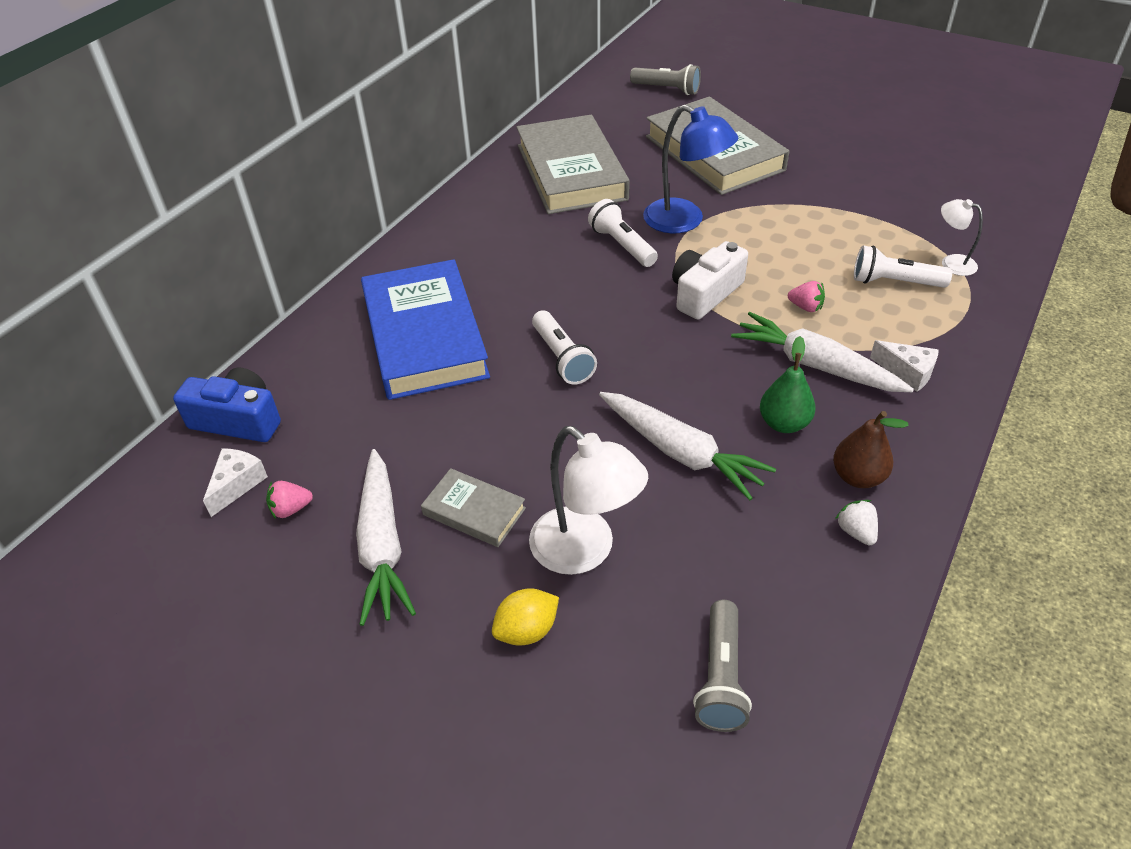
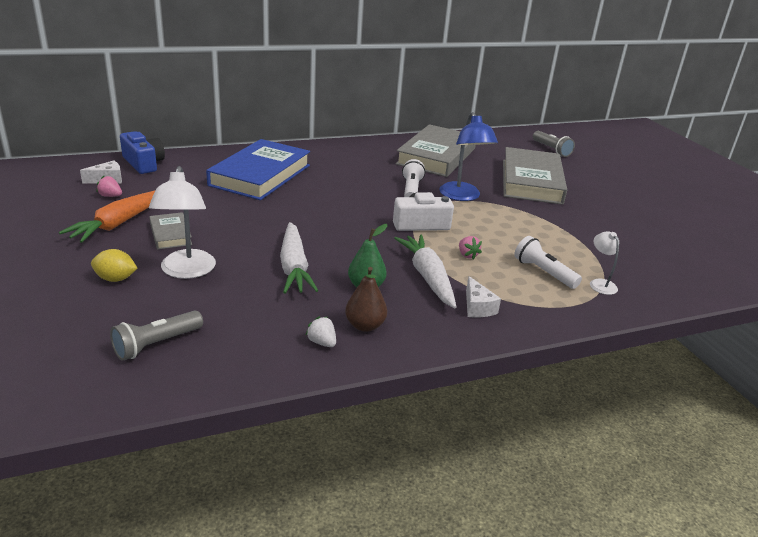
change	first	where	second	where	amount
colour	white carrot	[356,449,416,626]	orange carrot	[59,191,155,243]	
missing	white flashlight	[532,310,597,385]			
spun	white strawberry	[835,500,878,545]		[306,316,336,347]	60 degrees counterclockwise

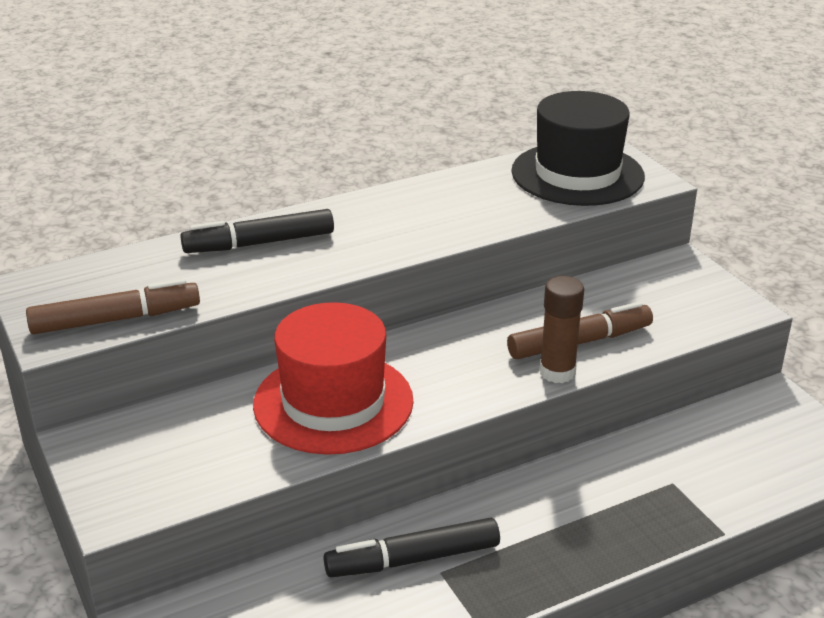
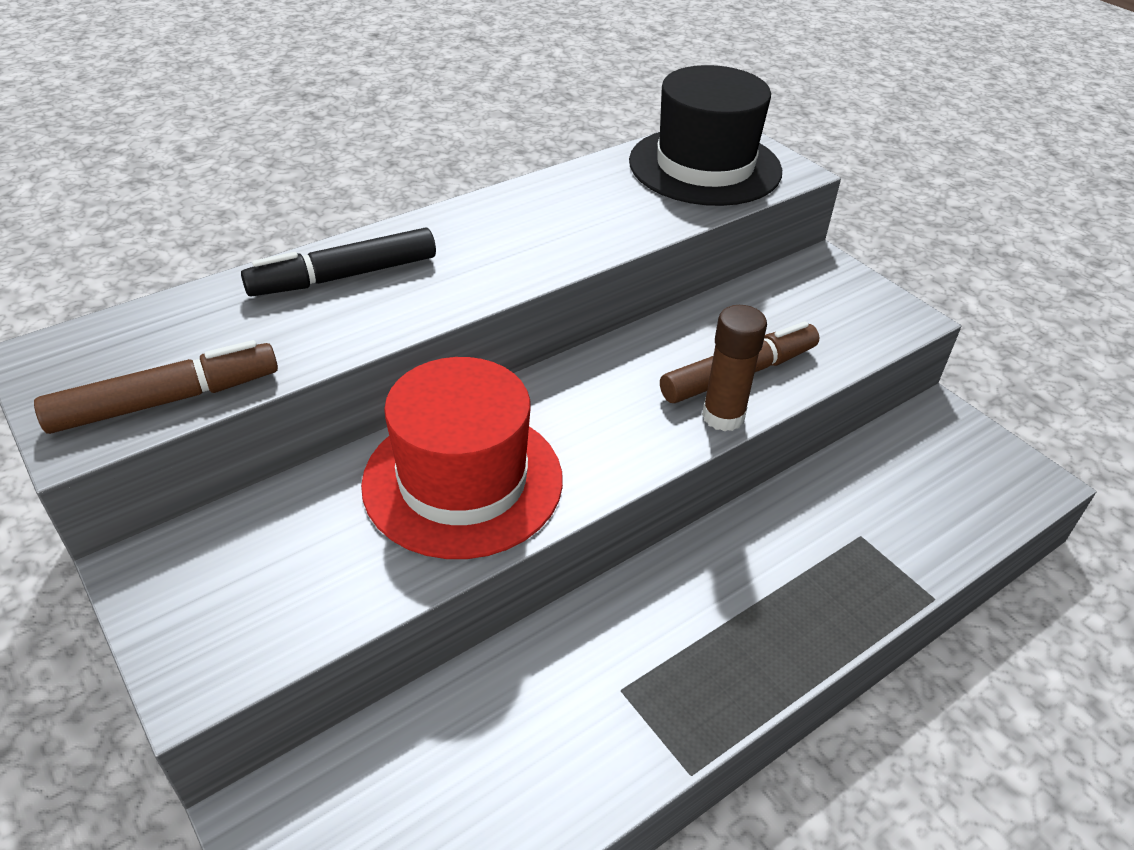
change	first	where	second	where	amount
missing	black marker	[324,517,500,577]			

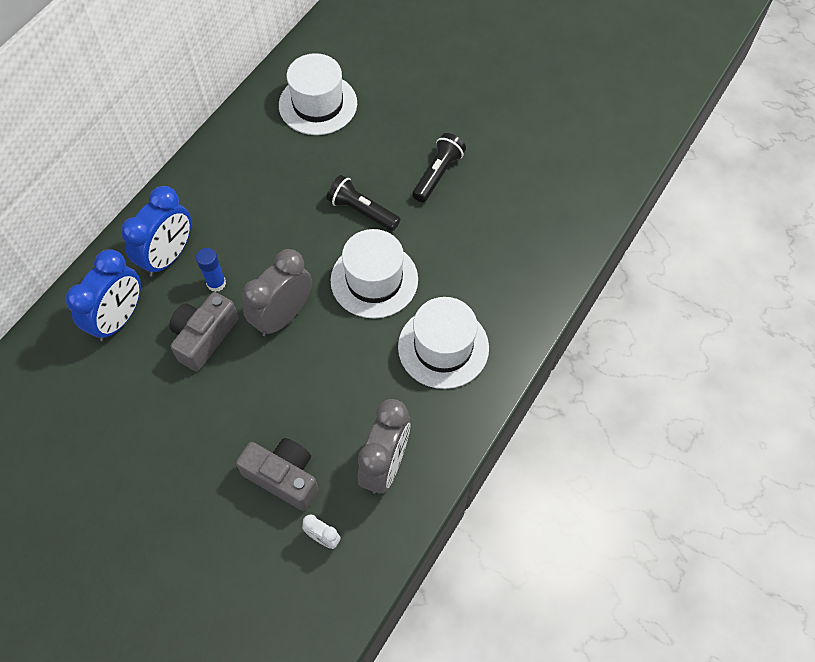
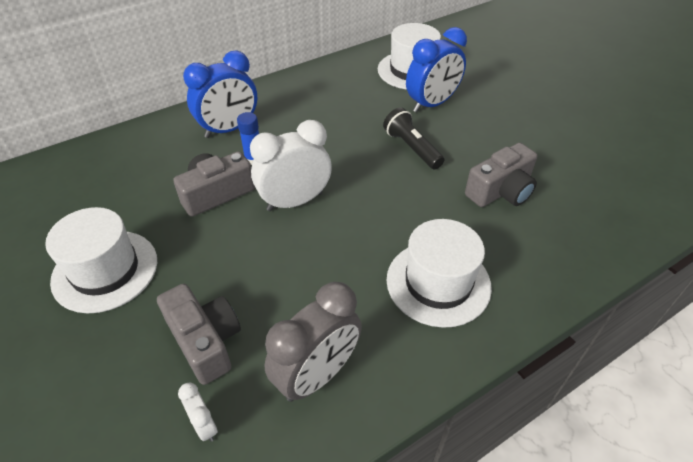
change	first	where	second	where	amount
relocated	blue clock	[66,249,141,341]		[406,27,467,113]	
colour	grey clock	[242,249,312,336]	white clock	[250,120,332,211]	
relocated	white hat	[330,229,418,319]		[45,207,157,313]	
missing	black flashlight	[412,133,466,203]			
appeared			grey camera	[465,143,537,207]	

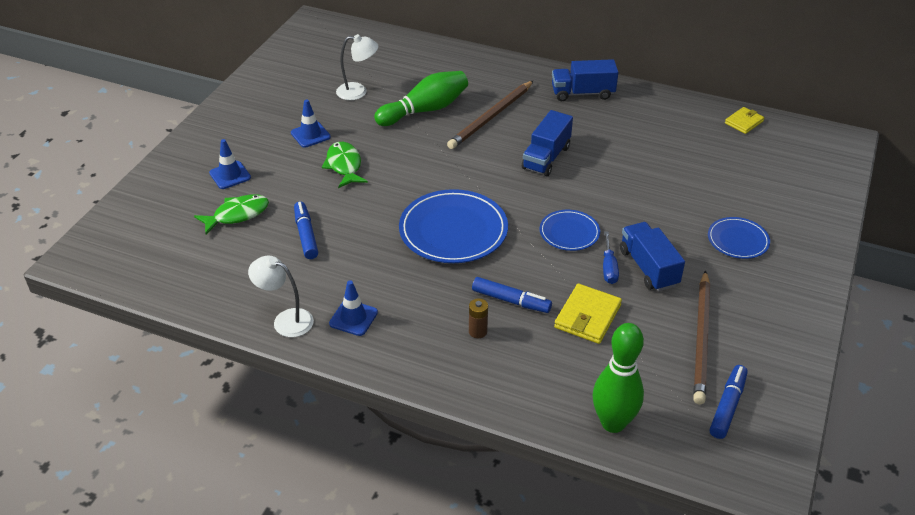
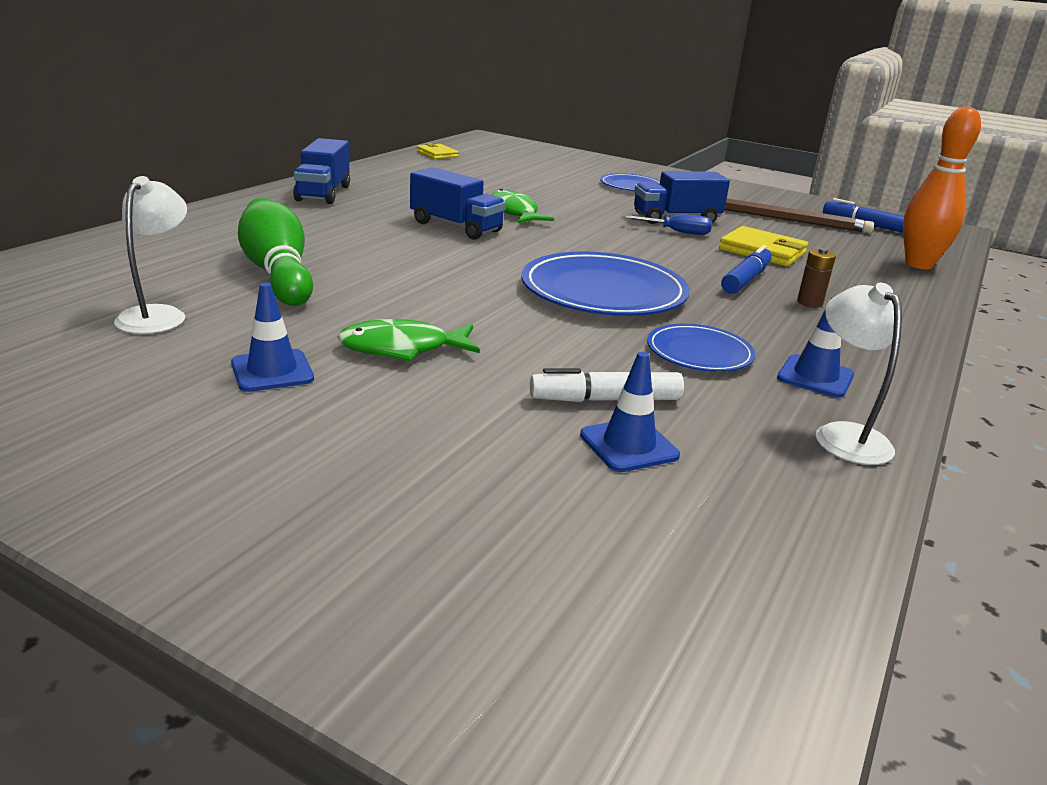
change	first	where	second	where	amount
relocated	green fish	[194,194,269,235]		[491,189,554,223]	
relocated	blue traffic cone	[209,139,251,189]		[580,352,680,472]	
spun	white lamp	[248,256,314,337]		[816,283,902,465]	135 degrees clockwise
colour	blue marker	[294,201,318,259]	white marker	[530,368,684,402]	
missing	brown pencil	[447,81,533,149]			
relocated	blue plate	[540,210,600,251]		[647,324,756,372]	
colour	green bowling pin	[593,323,644,433]	orange bowling pin	[903,106,981,269]	

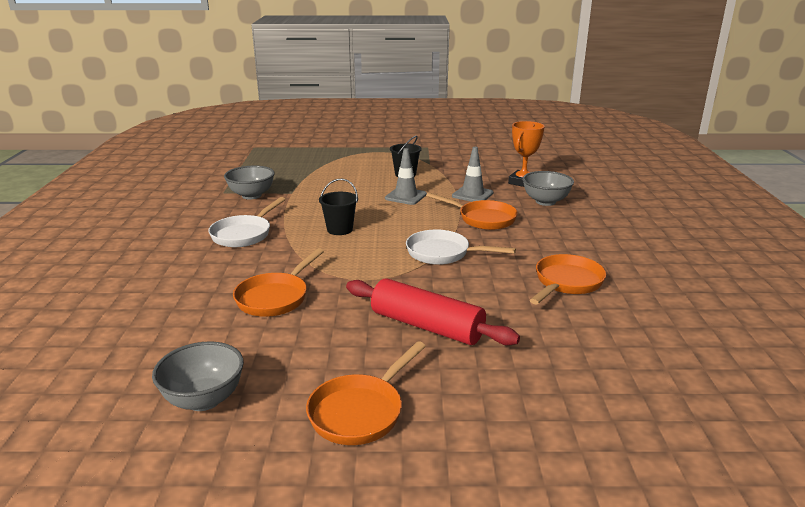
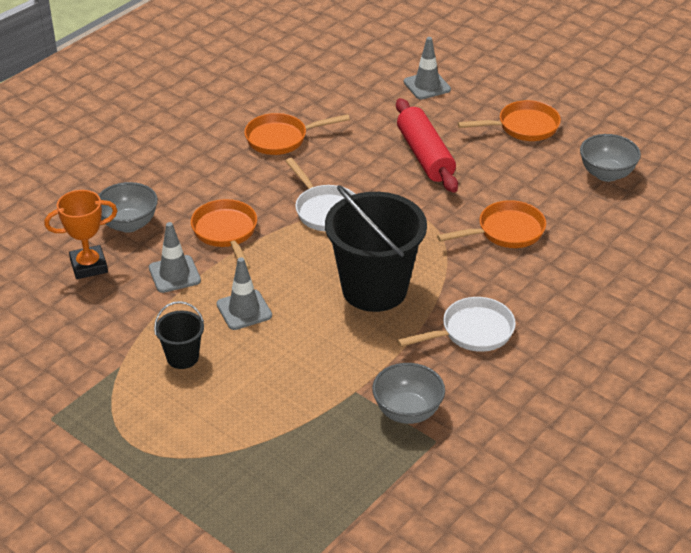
change	first	where	second	where	amount
size	black bucket	[319,179,358,235]		[325,185,427,312]	x2.15
appeared			grey traffic cone	[404,37,451,99]	

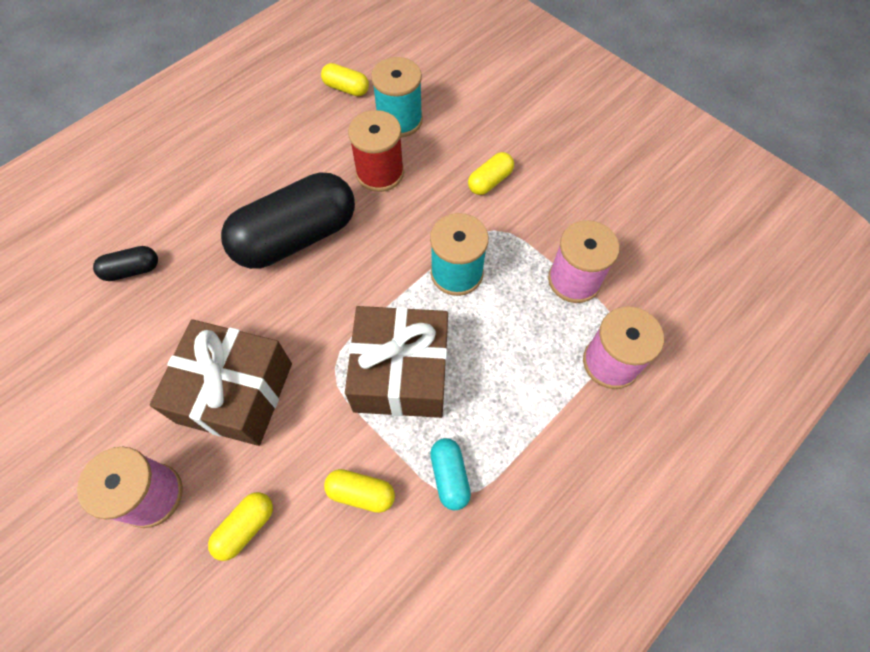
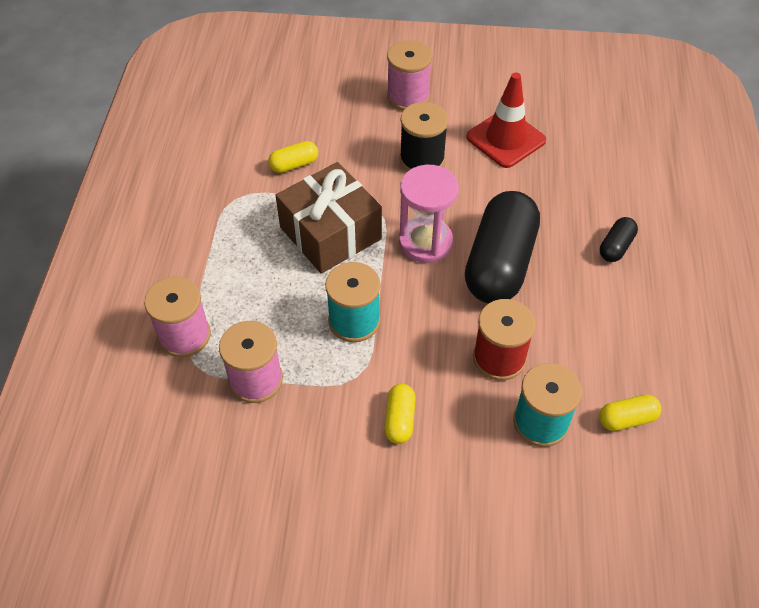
change	first	where	second	where	amount
relocated	black capsule	[93,246,158,281]		[600,217,638,262]	
exchanged	brown gift	[150,319,292,446]	black spool	[400,102,448,171]	
missing	yellow capsule	[208,492,273,561]			
missing	turquoise capsule	[430,438,471,511]			
appeared			pink hourglass	[399,165,459,263]	
appeared			red traffic cone	[466,73,546,168]	

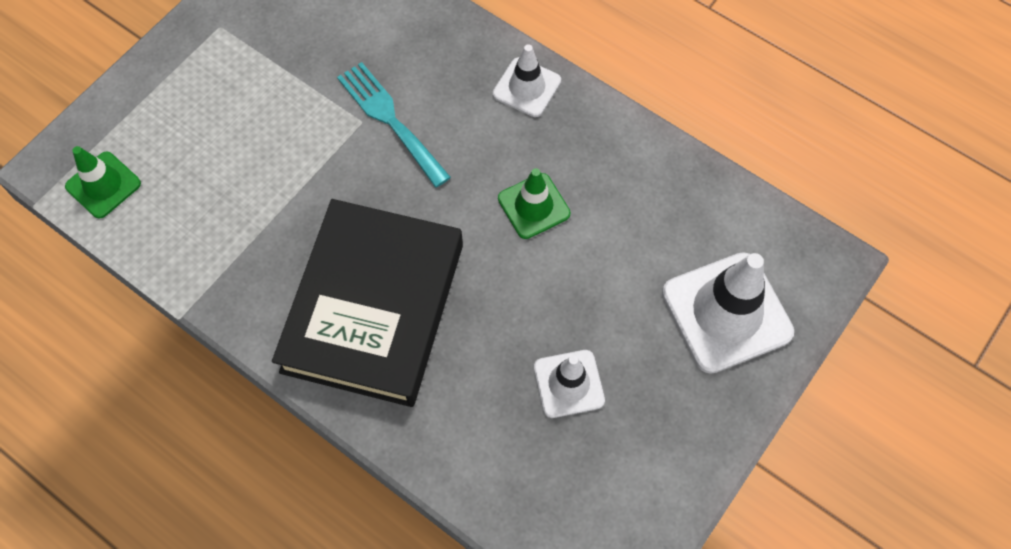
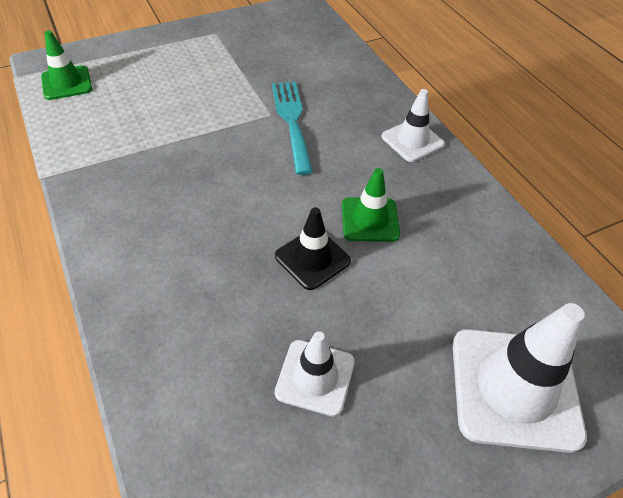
change	first	where	second	where	amount
missing	black book	[272,199,463,407]			
appeared			black traffic cone	[275,207,351,290]	

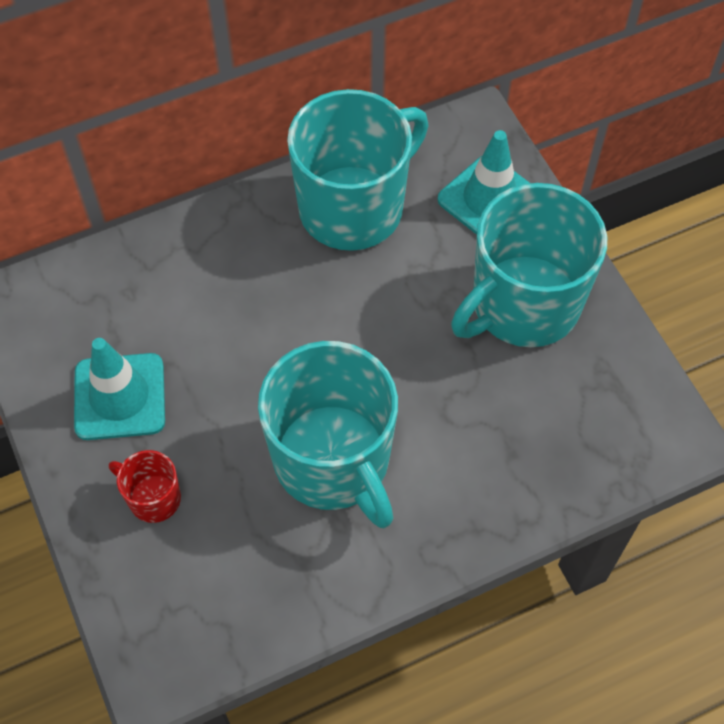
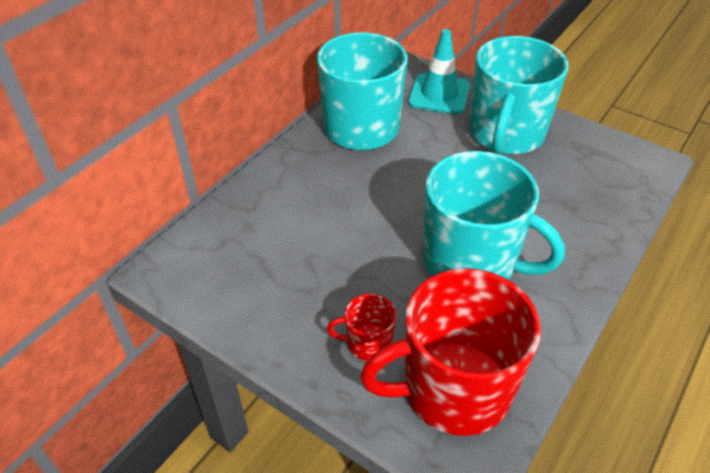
change	first	where	second	where	amount
missing	turquoise traffic cone	[74,338,165,440]			
appeared			red mug	[360,268,541,436]	

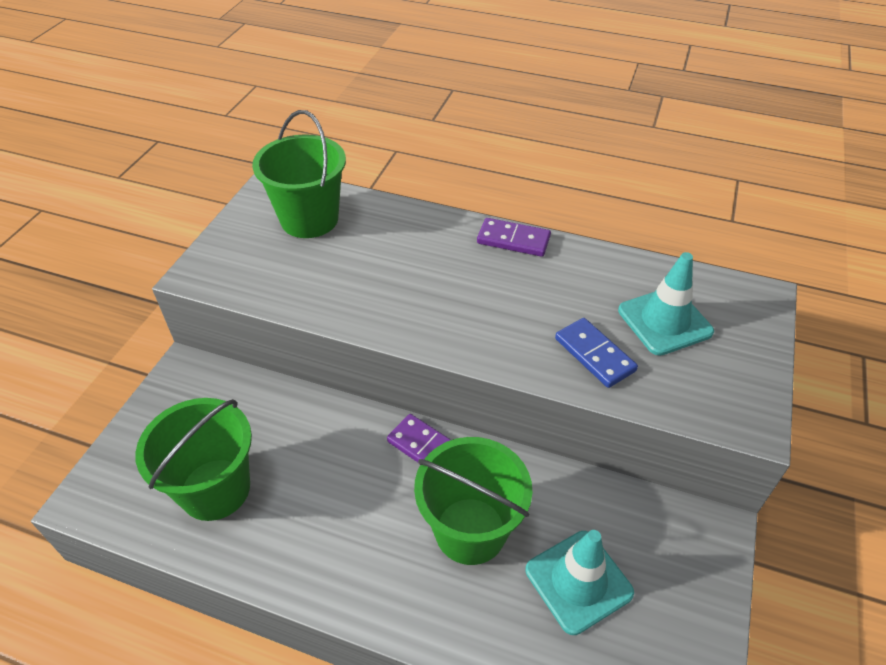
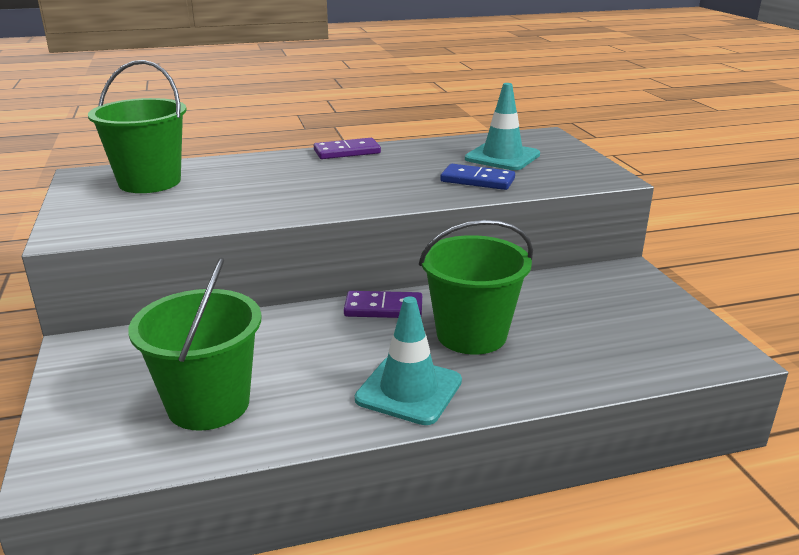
change	first	where	second	where	amount
relocated	turquoise traffic cone	[526,530,634,635]		[355,296,462,425]	

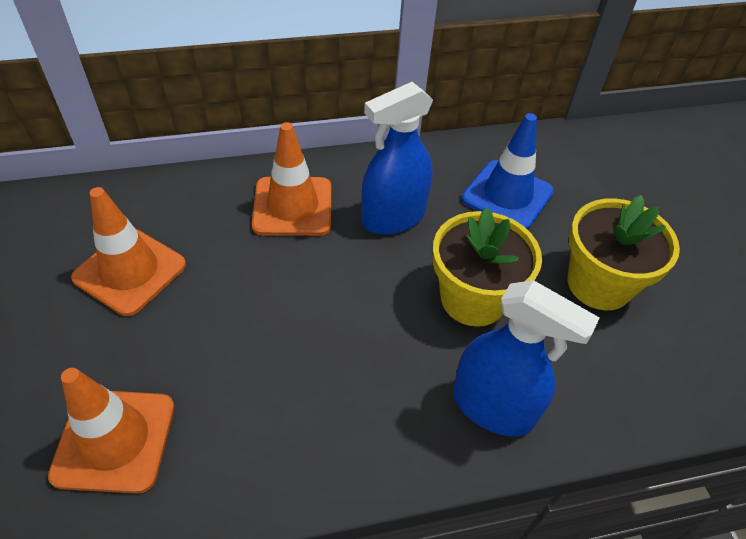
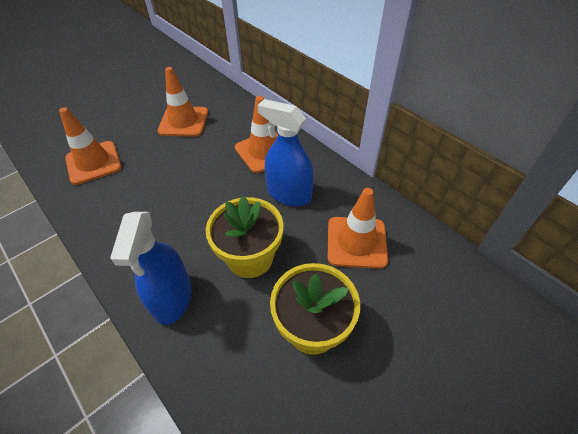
change	first	where	second	where	amount
colour	blue traffic cone	[461,113,554,230]	orange traffic cone	[328,188,388,269]	

